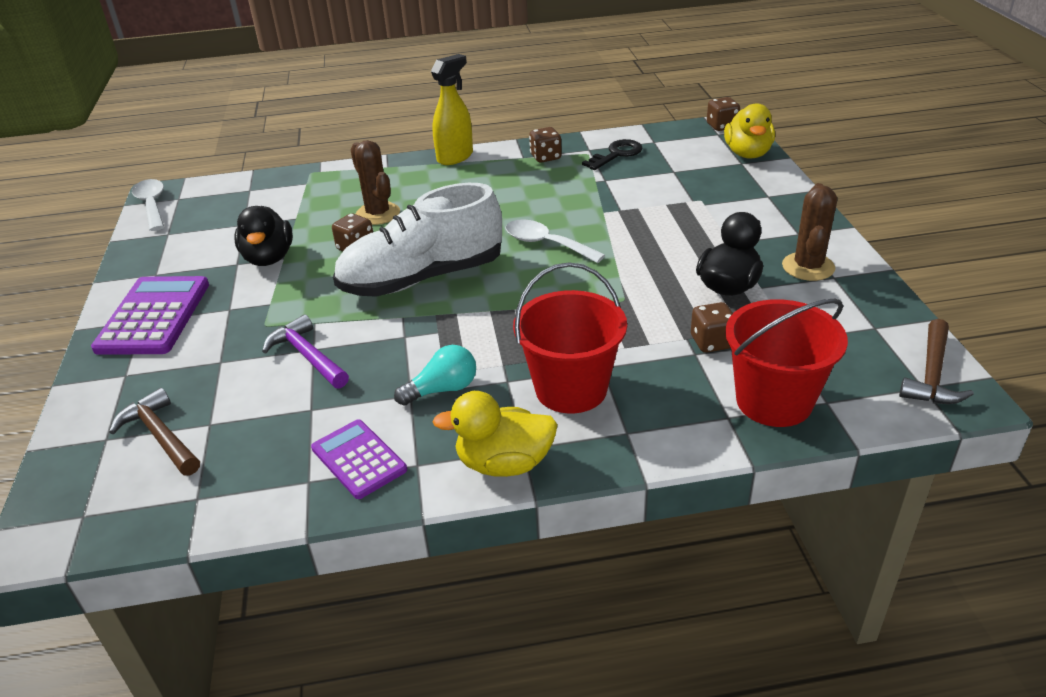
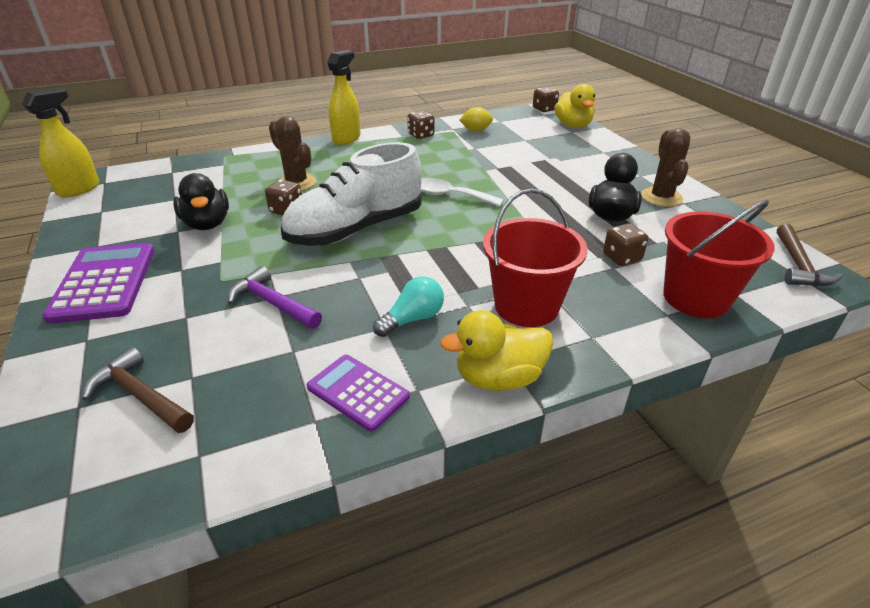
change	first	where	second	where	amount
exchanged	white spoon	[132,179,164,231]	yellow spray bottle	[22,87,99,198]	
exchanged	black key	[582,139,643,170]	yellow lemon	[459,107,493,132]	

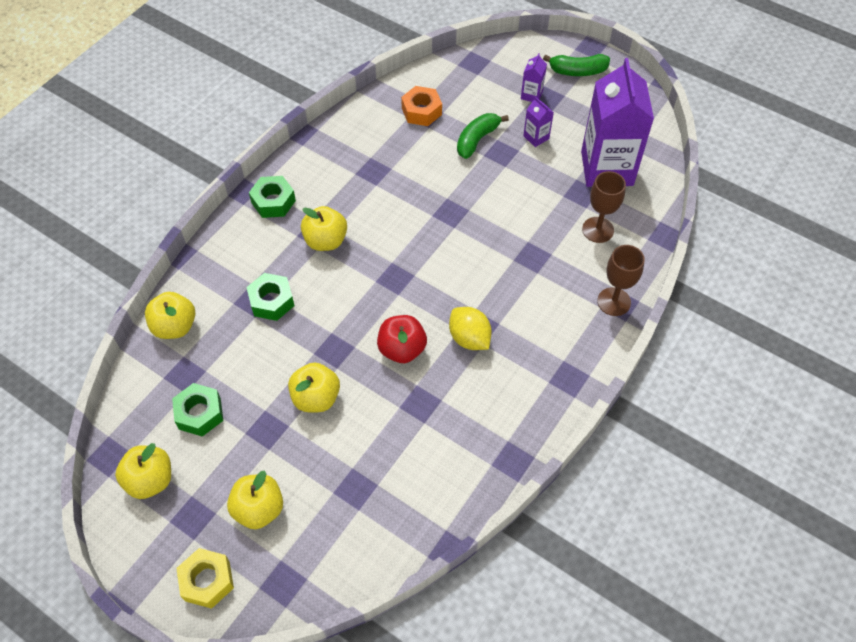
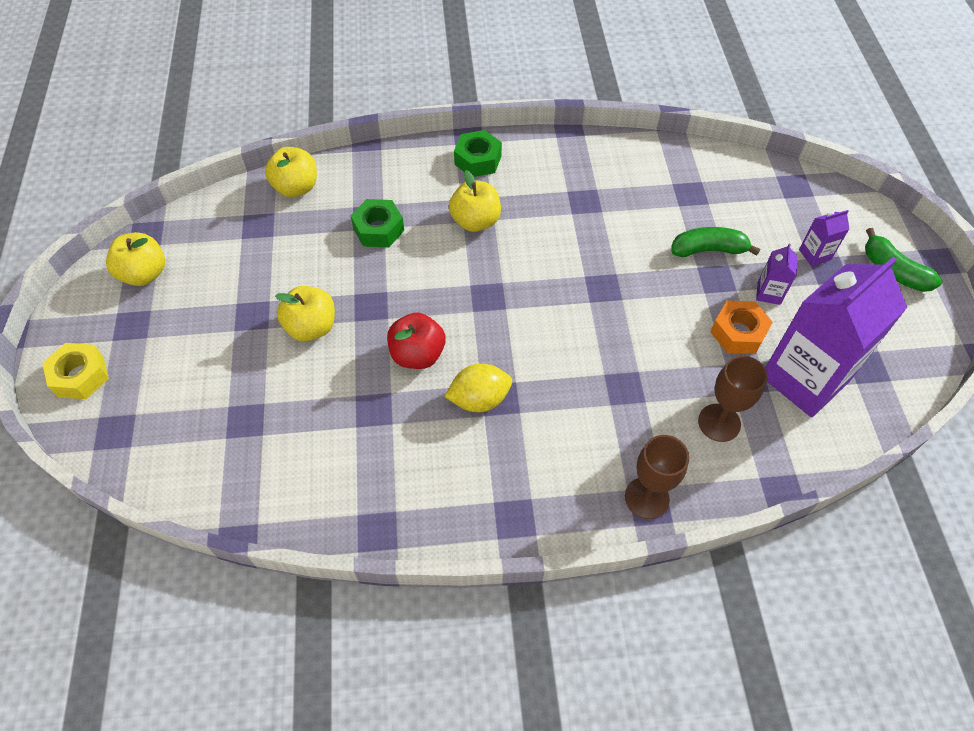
change	first	where	second	where	amount
missing	green nut	[172,383,223,437]			
missing	yellow apple	[227,471,283,529]			
relocated	orange nut	[401,86,442,126]		[710,300,773,354]	
spun	yellow lemon	[449,307,492,350]		[444,364,512,412]	60 degrees clockwise

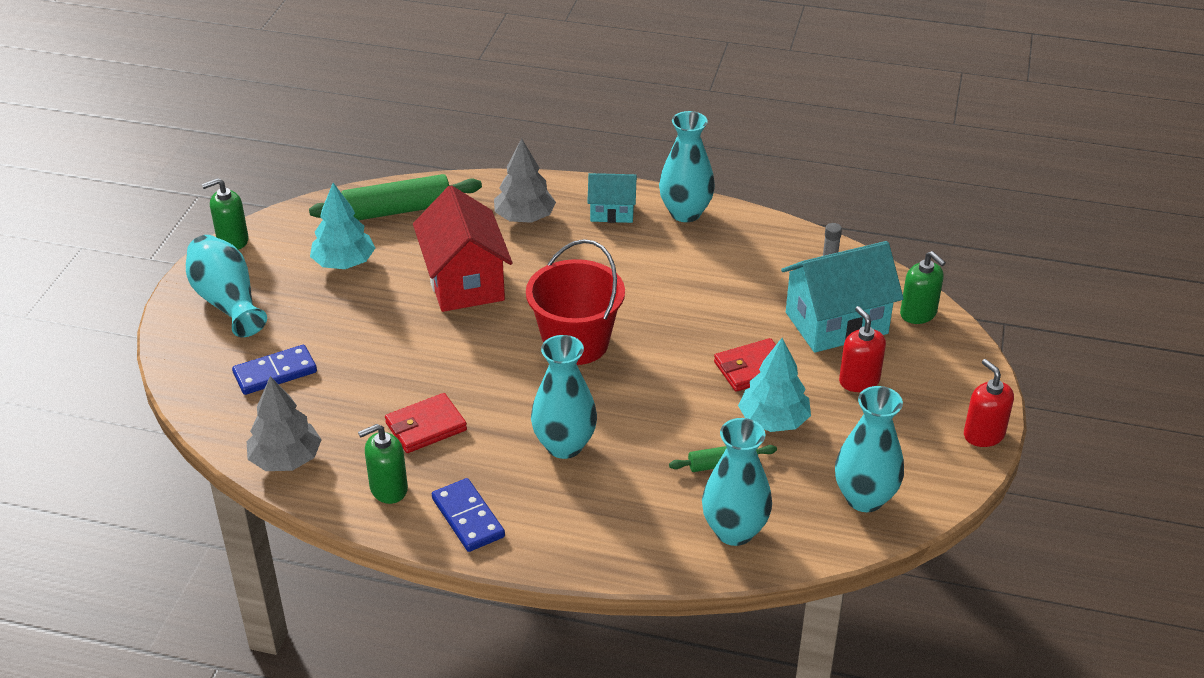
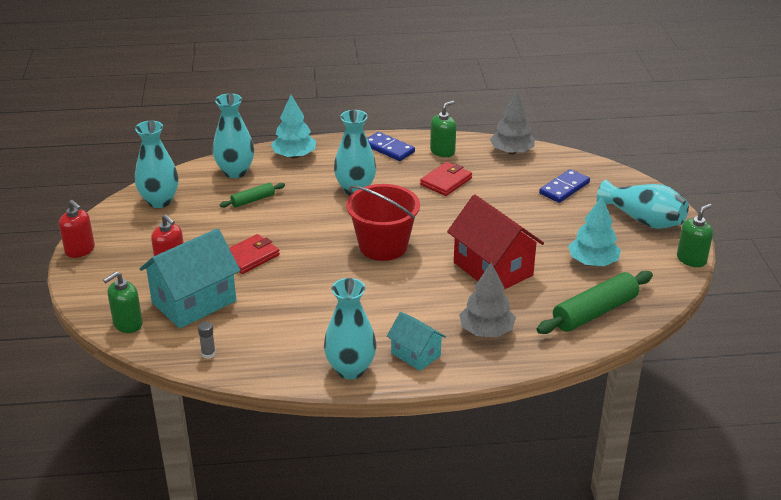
change	first	where	second	where	amount
spun	turquoise house	[587,173,637,223]		[387,312,446,371]	60 degrees clockwise
relocated	turquoise tree	[738,338,811,432]		[271,95,316,158]	
spun	green soap dispenser	[900,251,946,324]		[103,272,143,333]	75 degrees counterclockwise

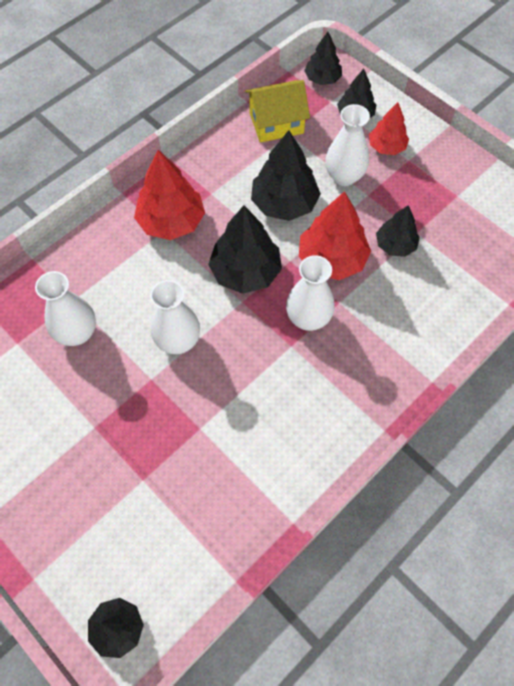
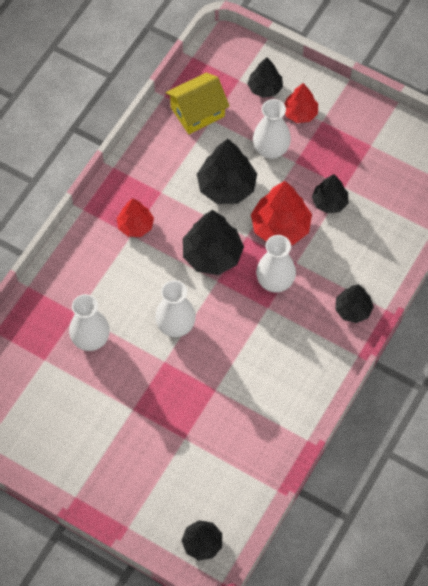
change	first	where	second	where	amount
size	red tree	[134,150,205,240]		[117,198,154,237]	x0.61
relocated	black tree	[304,32,342,85]		[335,284,374,323]	

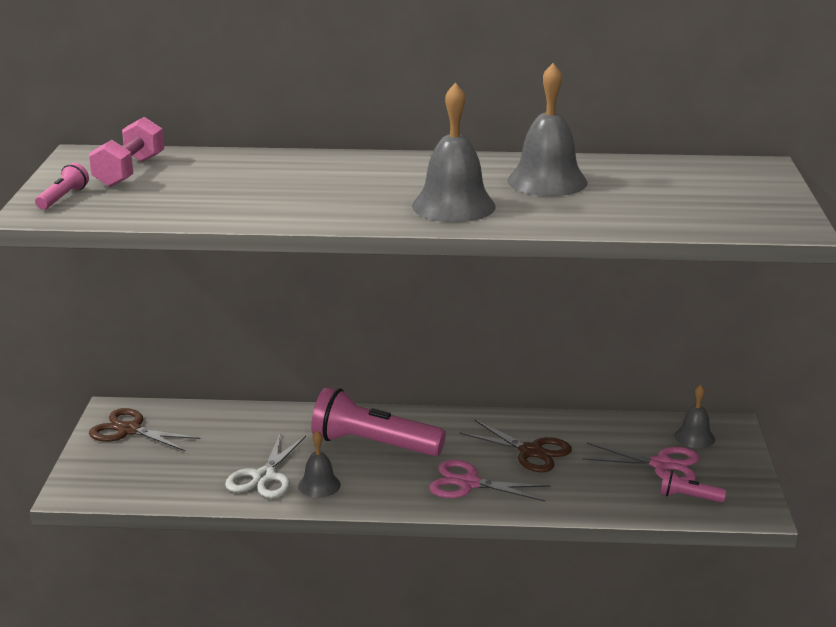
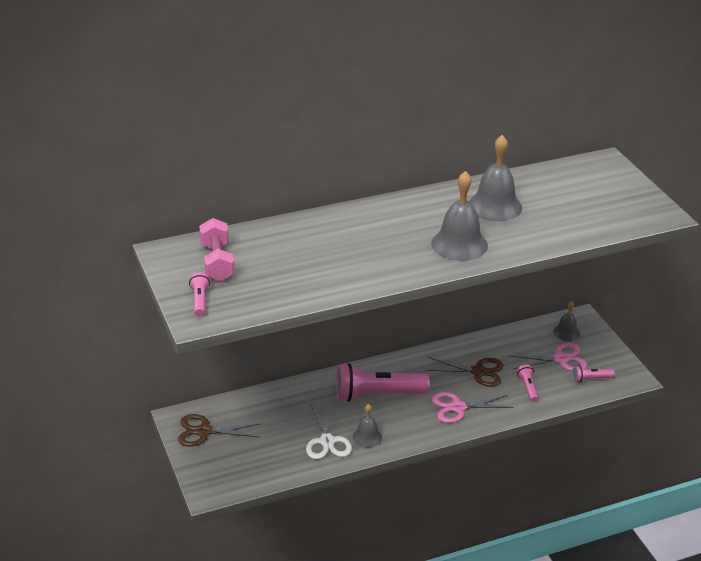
change	first	where	second	where	amount
appeared			pink flashlight	[517,364,539,402]	

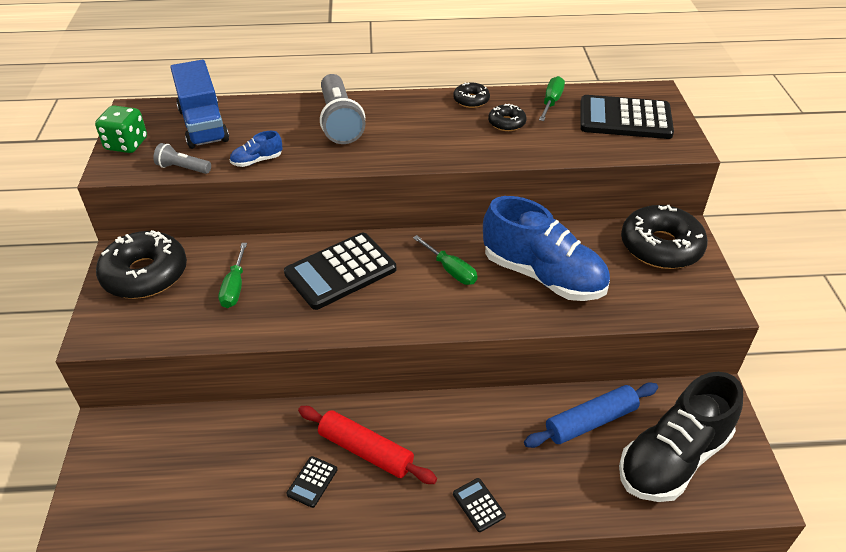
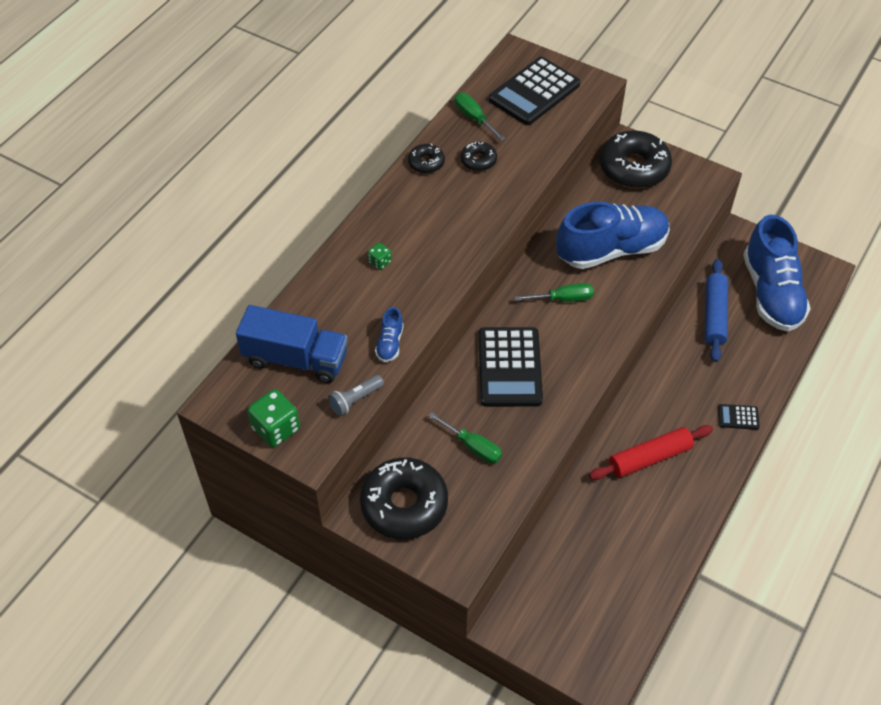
change	first	where	second	where	amount
missing	black calculator	[286,456,337,508]			
exchanged	grey flashlight	[320,74,365,144]	green dice	[368,243,392,270]	
colour	black shoe	[619,372,743,502]	blue shoe	[743,215,811,331]	

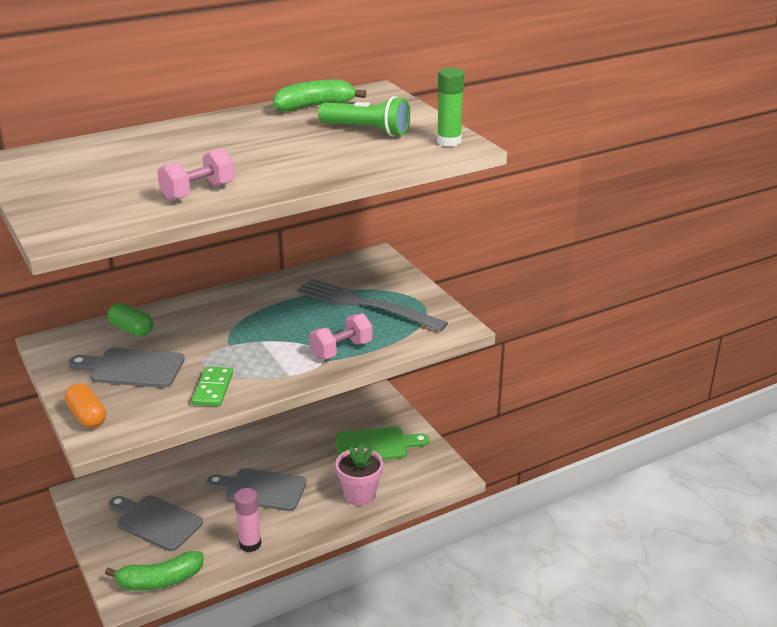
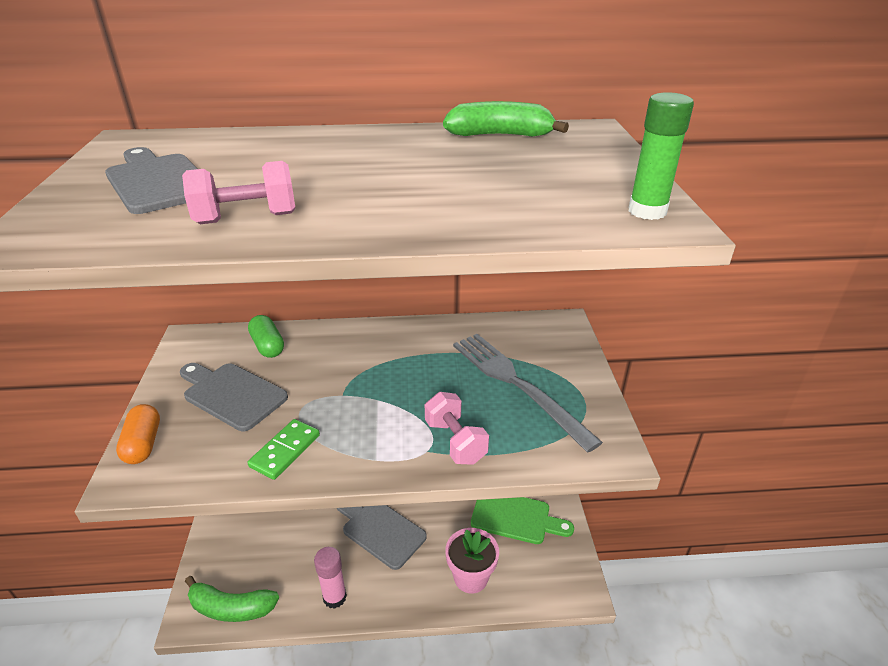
change	first	where	second	where	amount
relocated	grey cutting board	[109,495,203,551]		[105,147,198,214]	
spun	pink dumbbell	[310,313,373,359]		[425,392,489,465]	75 degrees clockwise
missing	green flashlight	[318,96,410,137]			

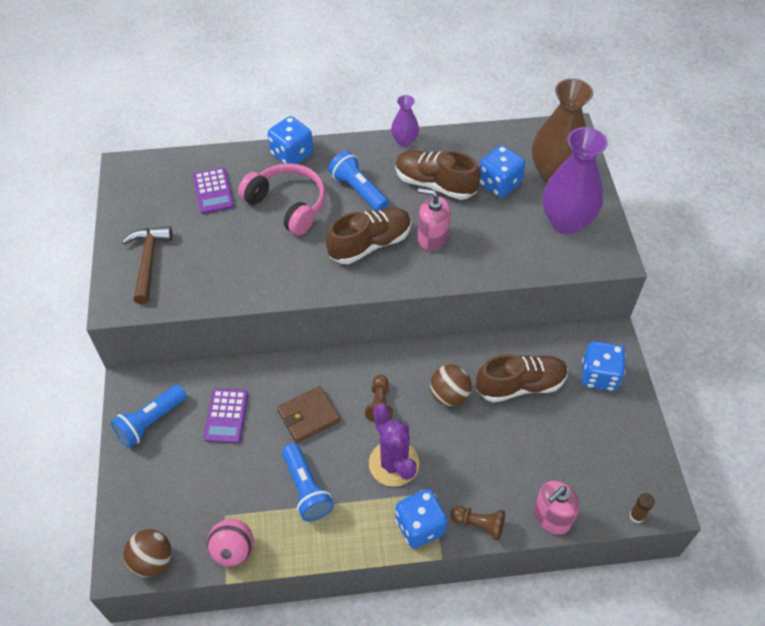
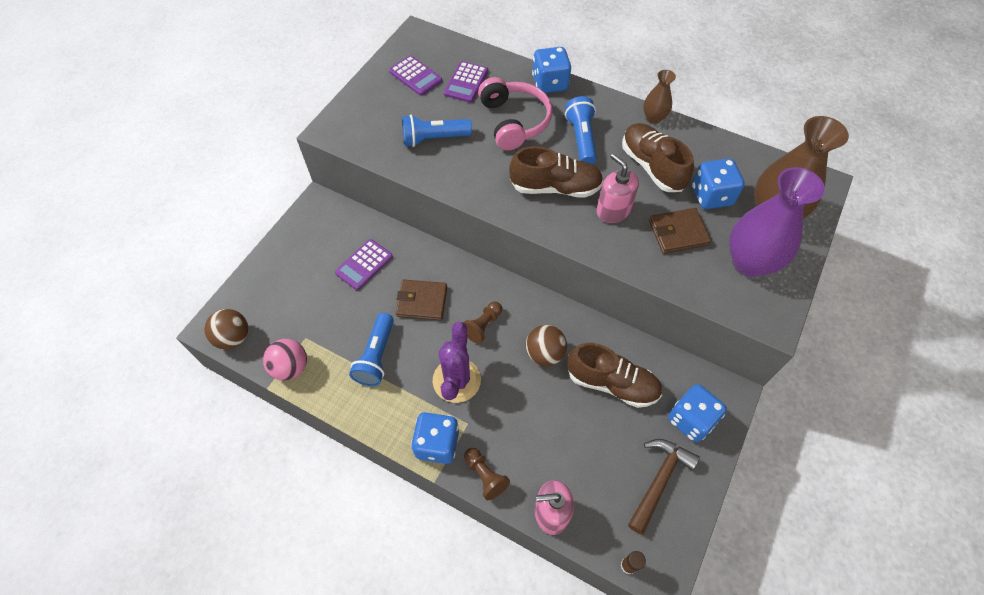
change	first	where	second	where	amount
relocated	blue flashlight	[110,385,187,448]		[402,115,472,147]	
relocated	brown hammer	[122,226,172,304]		[628,439,700,535]	
colour	purple vase	[391,95,419,147]	brown vase	[643,70,676,124]	
appeared			purple calculator	[389,55,442,96]	
appeared			brown wallet	[649,208,711,254]	

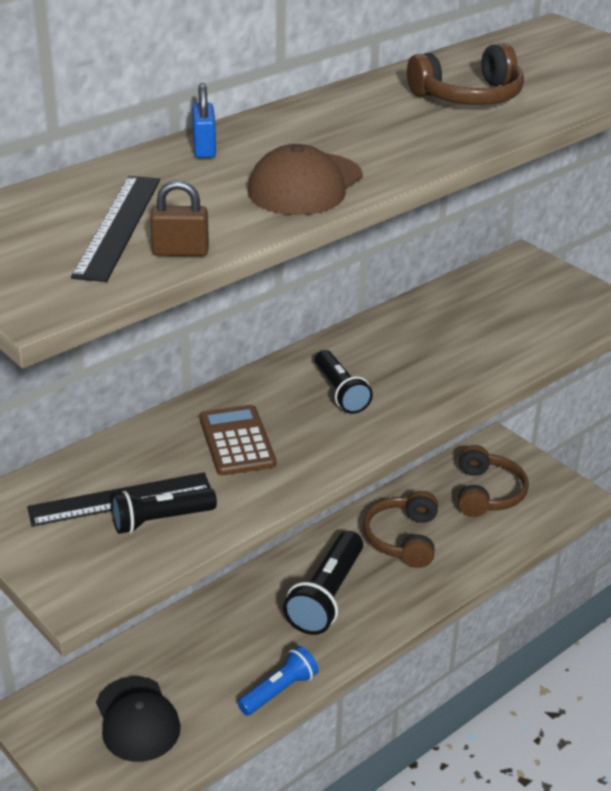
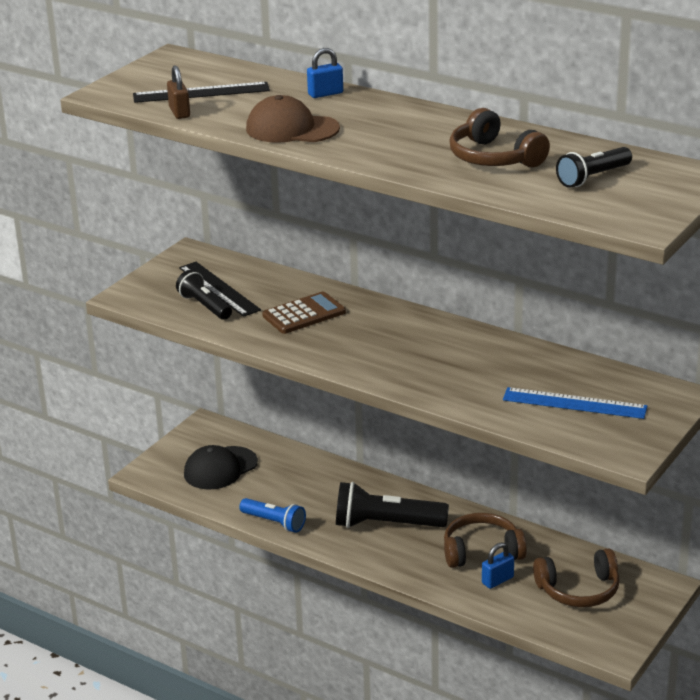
change	first	where	second	where	amount
relocated	black flashlight	[315,350,373,414]		[556,147,632,188]	
appeared			blue padlock	[482,542,514,589]	
appeared			blue ruler	[503,387,647,419]	

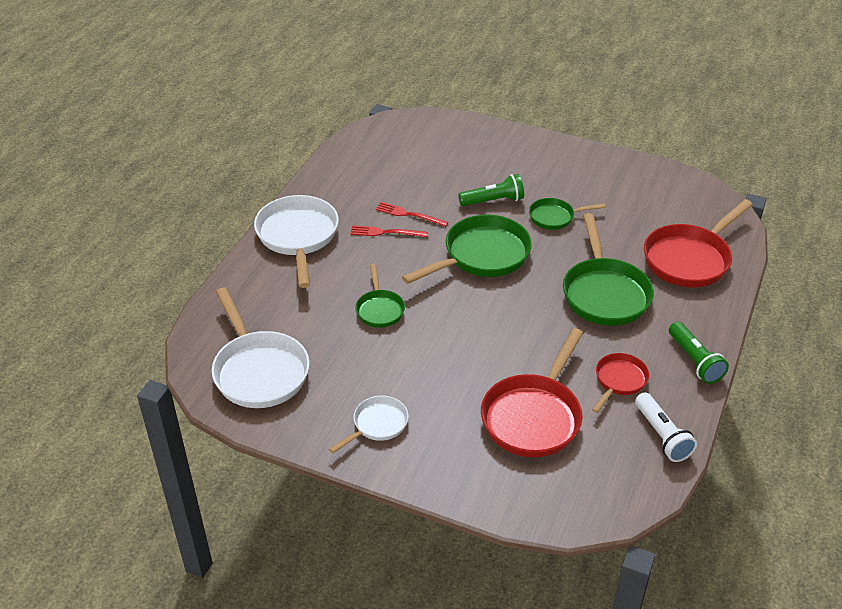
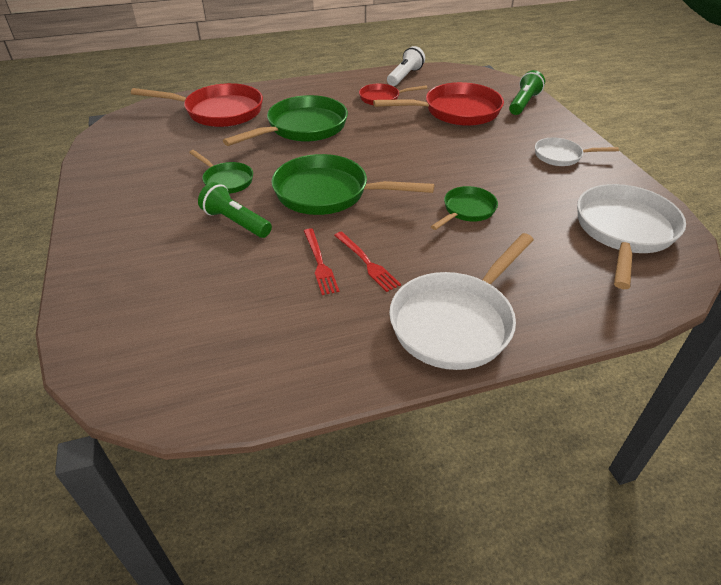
change	first	where	second	where	amount
relocated	green flashlight	[669,322,729,384]		[509,70,545,115]	

